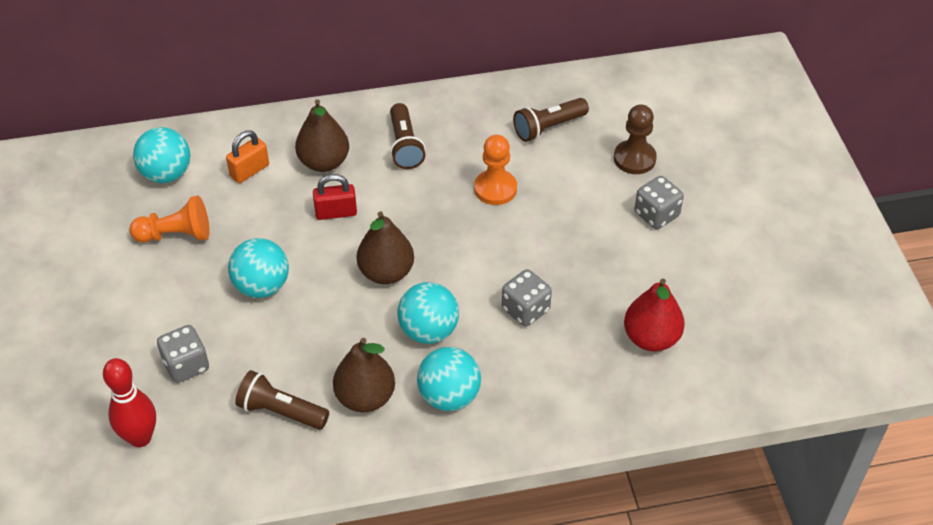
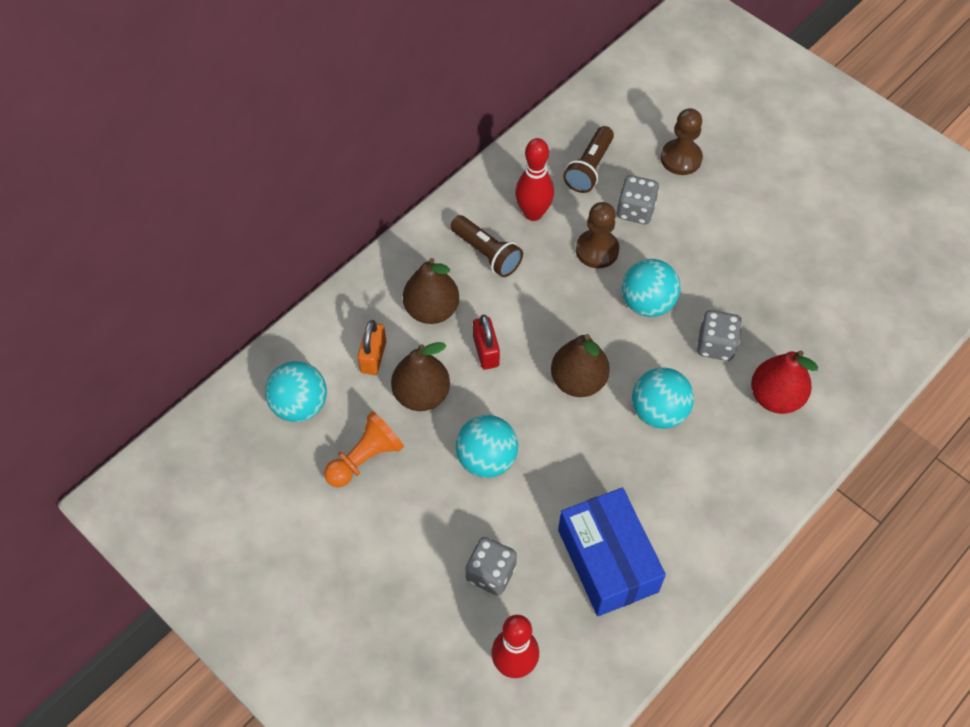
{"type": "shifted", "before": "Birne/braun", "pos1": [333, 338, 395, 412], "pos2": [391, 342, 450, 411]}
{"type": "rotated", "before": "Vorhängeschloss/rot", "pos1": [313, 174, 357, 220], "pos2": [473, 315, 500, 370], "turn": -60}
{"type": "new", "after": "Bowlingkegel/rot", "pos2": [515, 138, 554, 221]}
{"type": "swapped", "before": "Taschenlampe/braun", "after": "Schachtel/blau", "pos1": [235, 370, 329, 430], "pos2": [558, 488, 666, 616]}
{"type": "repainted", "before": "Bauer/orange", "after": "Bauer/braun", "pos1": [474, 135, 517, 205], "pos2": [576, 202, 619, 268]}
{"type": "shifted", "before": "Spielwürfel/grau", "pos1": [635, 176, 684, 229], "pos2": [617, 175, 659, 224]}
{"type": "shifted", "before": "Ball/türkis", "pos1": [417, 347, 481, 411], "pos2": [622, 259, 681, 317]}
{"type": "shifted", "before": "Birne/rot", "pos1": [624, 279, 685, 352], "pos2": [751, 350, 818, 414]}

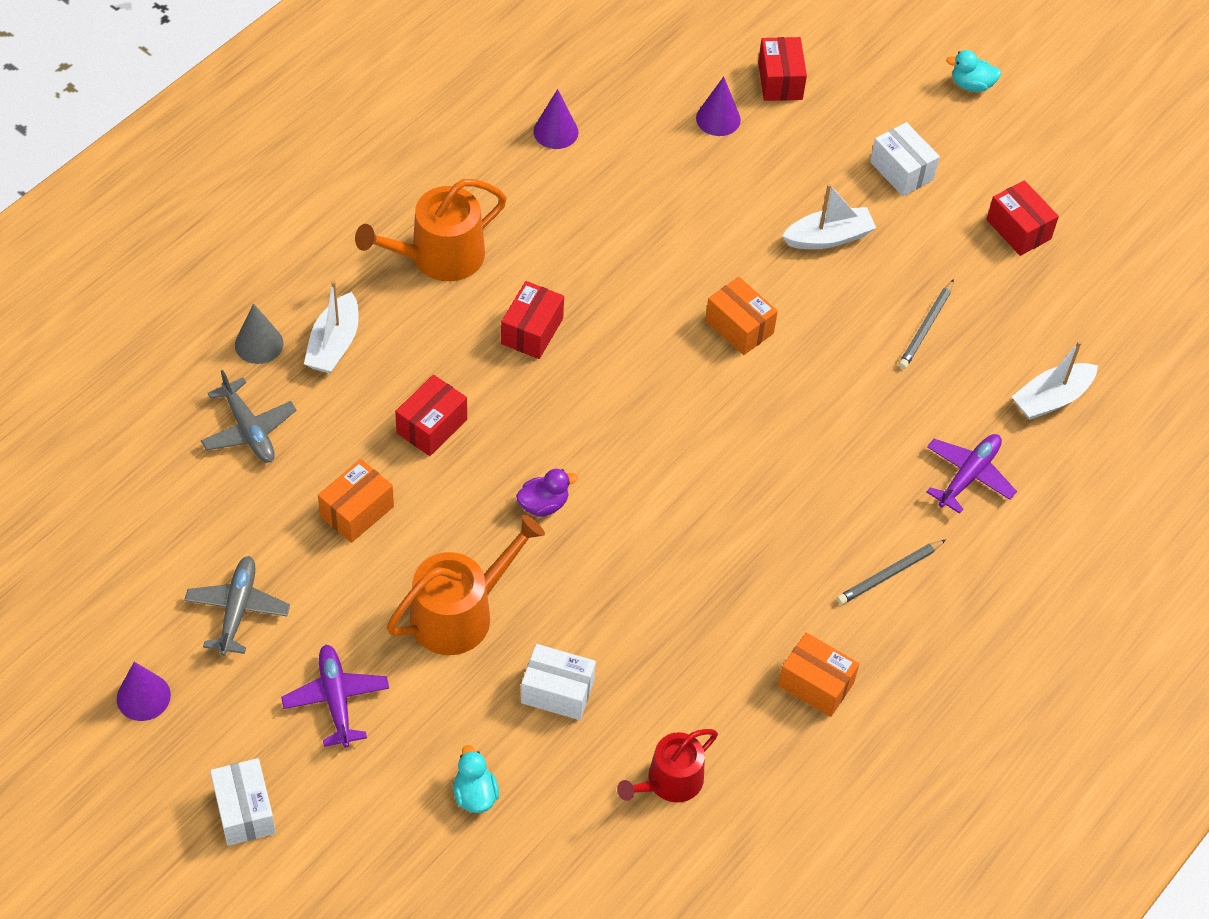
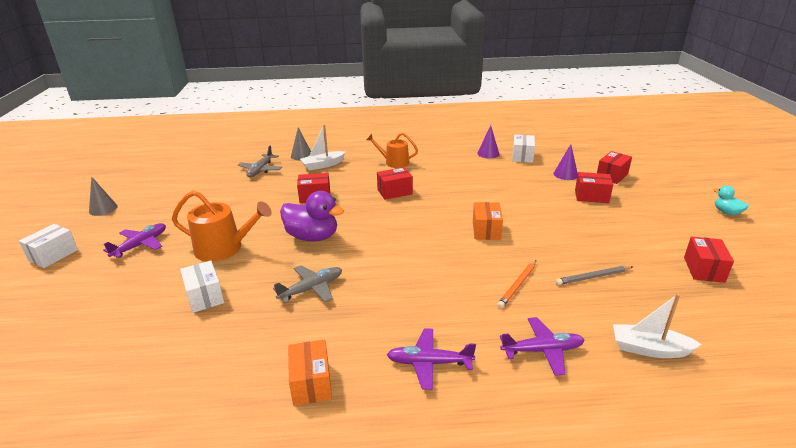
{"type": "repainted", "before": "Kegel/lila", "after": "Kegel/grau", "pos1": [117, 662, 171, 721], "pos2": [89, 177, 118, 216]}
{"type": "shifted", "before": "Flugzeug/grau", "pos1": [184, 556, 290, 656], "pos2": [273, 265, 342, 303]}
{"type": "scaled", "before": "Ente/lila", "pos1": [516, 469, 578, 517], "pos2": [280, 191, 344, 242], "scale": 1.9}
{"type": "scaled", "before": "Gießkanne/orange", "pos1": [355, 179, 507, 281], "pos2": [367, 133, 418, 168], "scale": 0.67}
{"type": "swapped", "before": "Bleistift/grau", "after": "Flugzeug/lila", "pos1": [837, 539, 946, 605], "pos2": [387, 328, 476, 390]}
{"type": "new", "after": "Bleistift/orange", "pos2": [497, 260, 536, 309]}
{"type": "shifted", "before": "Schachtel/weiß", "pos1": [870, 122, 940, 196], "pos2": [512, 135, 535, 163]}
{"type": "new", "after": "Schachtel/rot", "pos2": [575, 172, 613, 203]}
{"type": "gone", "before": "Schachtel/orange", "pos1": [318, 459, 394, 543]}
{"type": "gone", "before": "Ente/türkis", "pos1": [453, 745, 499, 813]}
{"type": "gone", "before": "Gießkanne/rot", "pos1": [617, 729, 718, 803]}
{"type": "gone", "before": "Boot/weiß", "pos1": [782, 184, 876, 249]}

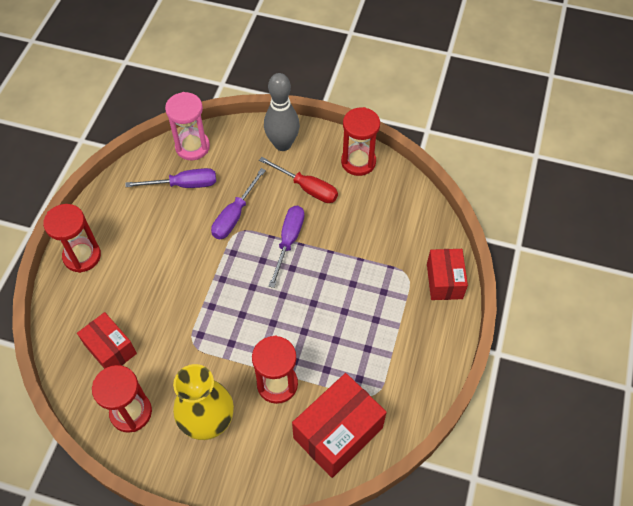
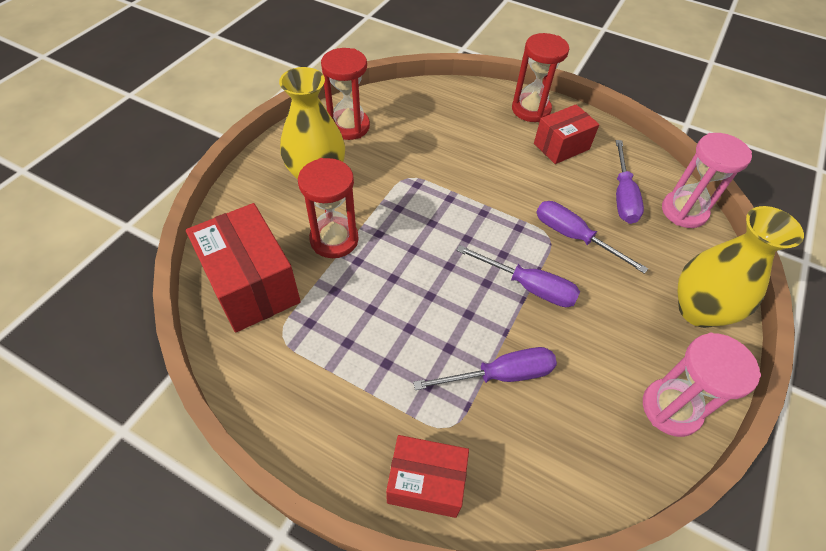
{"type": "new", "after": "Schraubenzieher/lila", "pos2": [413, 347, 557, 390]}
{"type": "shifted", "before": "Schachtel/rot", "pos1": [77, 312, 137, 369], "pos2": [534, 104, 599, 164]}
{"type": "repainted", "before": "Sanduhr/rot", "after": "Sanduhr/rosa", "pos1": [341, 107, 380, 176], "pos2": [643, 333, 761, 437]}
{"type": "swapped", "before": "Bowlingkegel/grau", "after": "Vase/gelb", "pos1": [264, 73, 300, 151], "pos2": [678, 206, 804, 328]}
{"type": "gone", "before": "Schraubenzieher/rot", "pos1": [259, 157, 338, 203]}

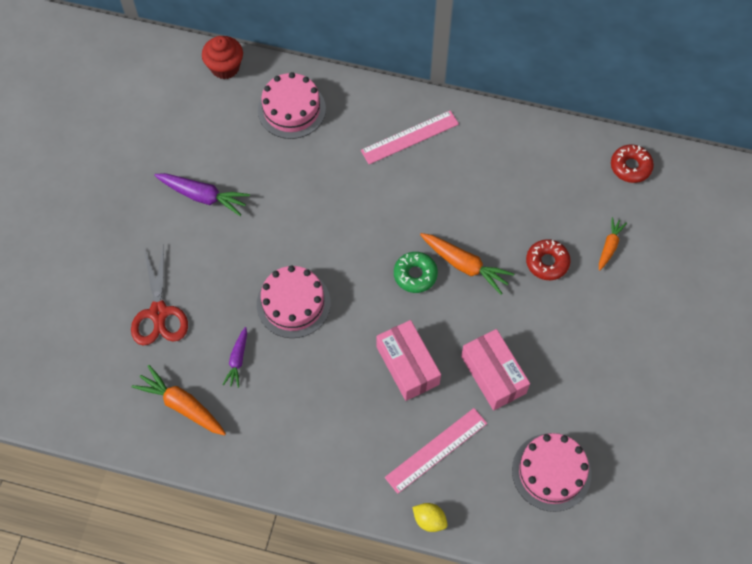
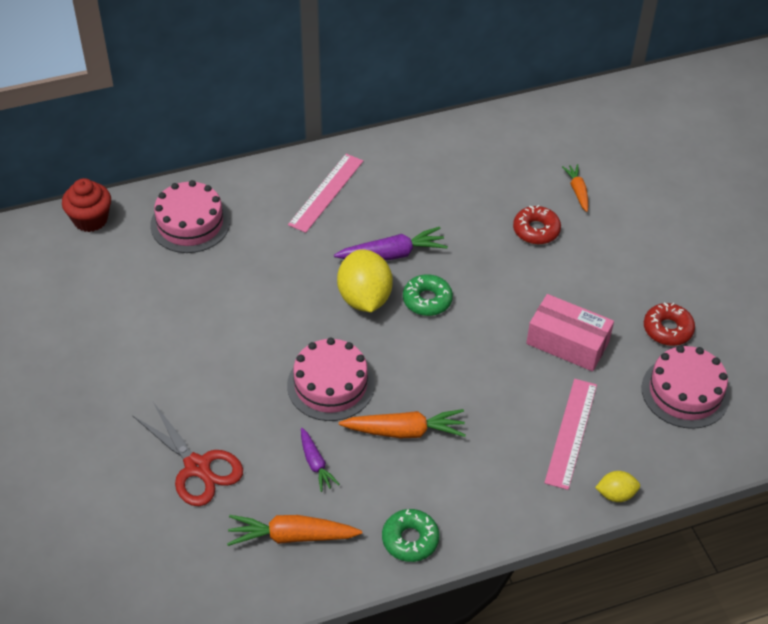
{"type": "shifted", "before": "Karotte/lila", "pos1": [154, 173, 250, 216], "pos2": [334, 227, 448, 260]}
{"type": "new", "after": "Zitrone/gelb", "pos2": [337, 249, 393, 312]}
{"type": "shifted", "before": "Karotte/orange", "pos1": [420, 233, 514, 295], "pos2": [339, 409, 466, 438]}
{"type": "new", "after": "Donut/grün", "pos2": [382, 509, 439, 562]}
{"type": "shifted", "before": "Donut/rot", "pos1": [611, 145, 654, 183], "pos2": [644, 303, 695, 346]}
{"type": "gone", "before": "Schachtel/rosa", "pos1": [376, 320, 441, 401]}

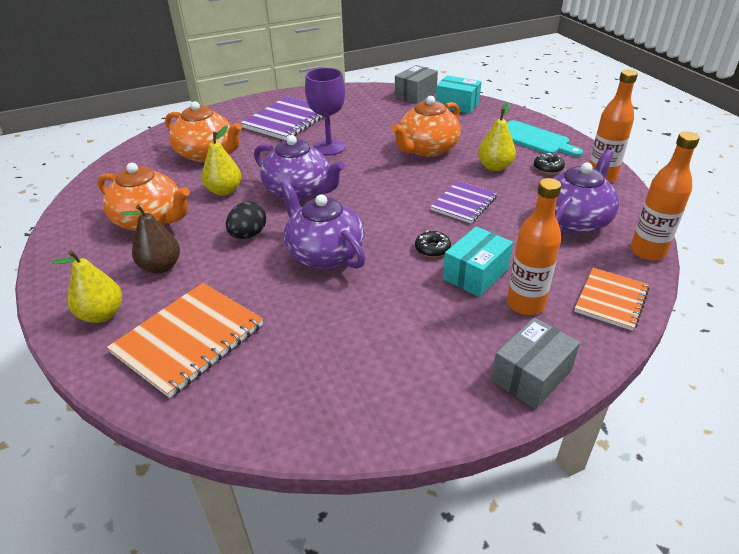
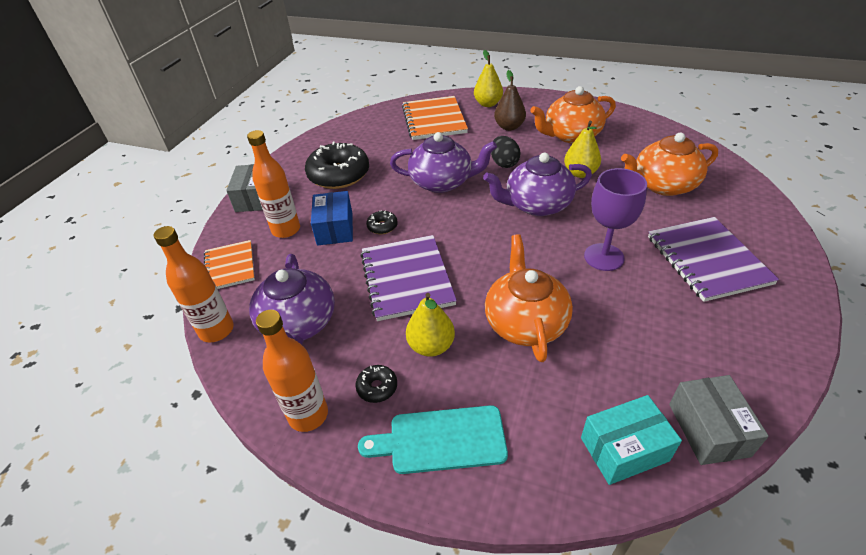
{"type": "new", "after": "Donut/schwarz", "pos2": [305, 141, 369, 189]}
{"type": "repainted", "before": "Schachtel/türkis", "after": "Schachtel/blau", "pos1": [443, 226, 513, 297], "pos2": [311, 191, 353, 245]}
{"type": "scaled", "before": "Notizbuch/lila", "pos1": [430, 181, 497, 223], "pos2": [360, 235, 457, 321], "scale": 1.59}

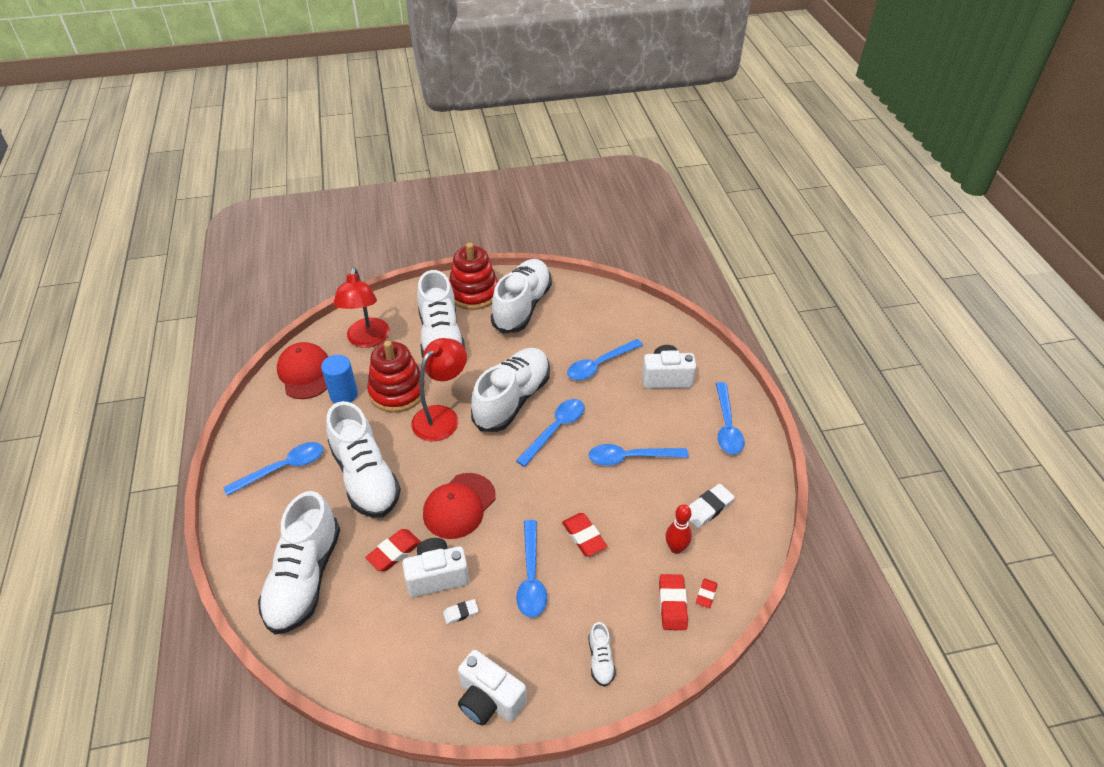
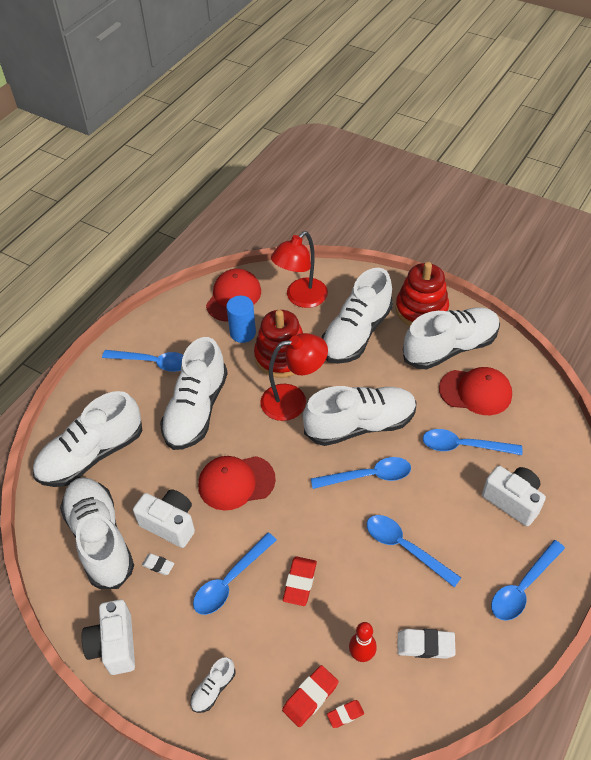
{"type": "new", "after": "Schuh/weiß", "pos2": [60, 477, 134, 589]}
{"type": "new", "after": "Kappe/rot", "pos2": [439, 367, 512, 415]}
{"type": "gone", "before": "Radiergummi/rot", "pos1": [365, 529, 421, 571]}

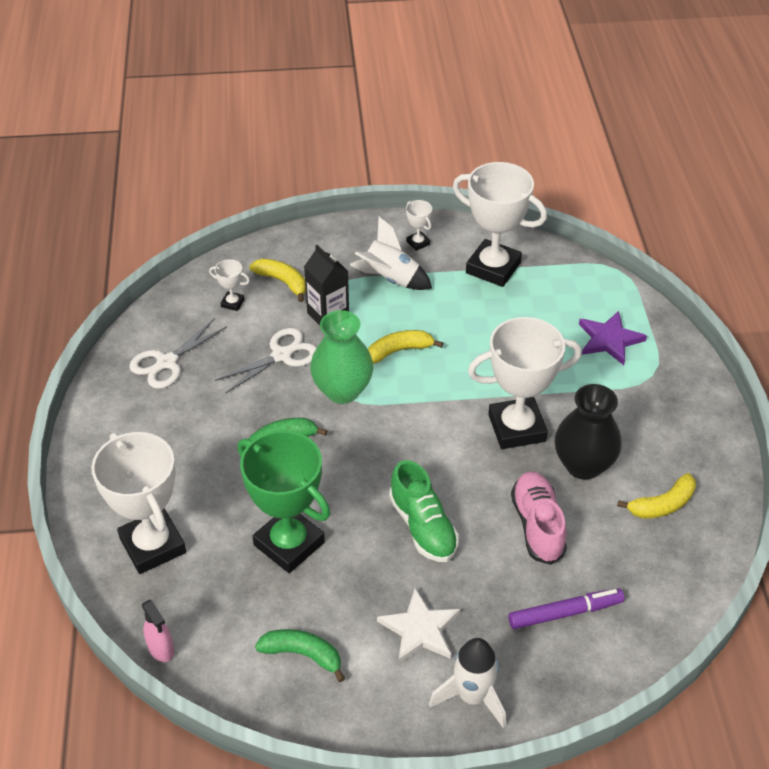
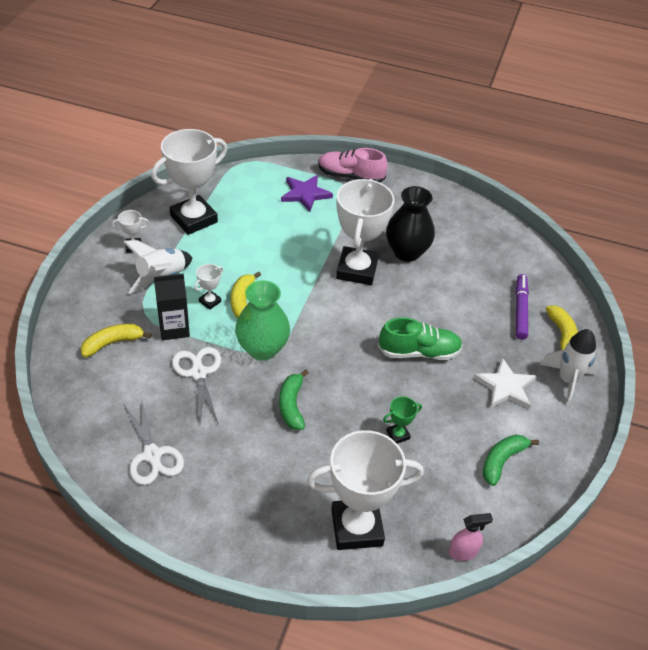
{"type": "shifted", "before": "Pokal/weiß", "pos1": [209, 259, 250, 311], "pos2": [194, 264, 223, 310]}
{"type": "shifted", "before": "Schuh/rosa", "pos1": [511, 471, 567, 565], "pos2": [318, 148, 387, 182]}
{"type": "scaled", "before": "Pokal/grün", "pos1": [238, 430, 330, 573], "pos2": [383, 396, 422, 444], "scale": 0.42}
{"type": "shifted", "before": "Banane/gelb", "pos1": [617, 473, 696, 518], "pos2": [546, 305, 578, 350]}

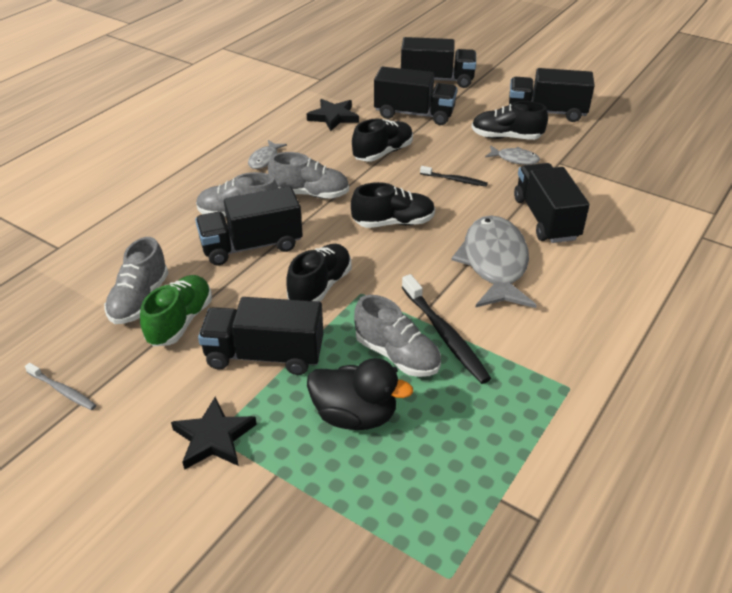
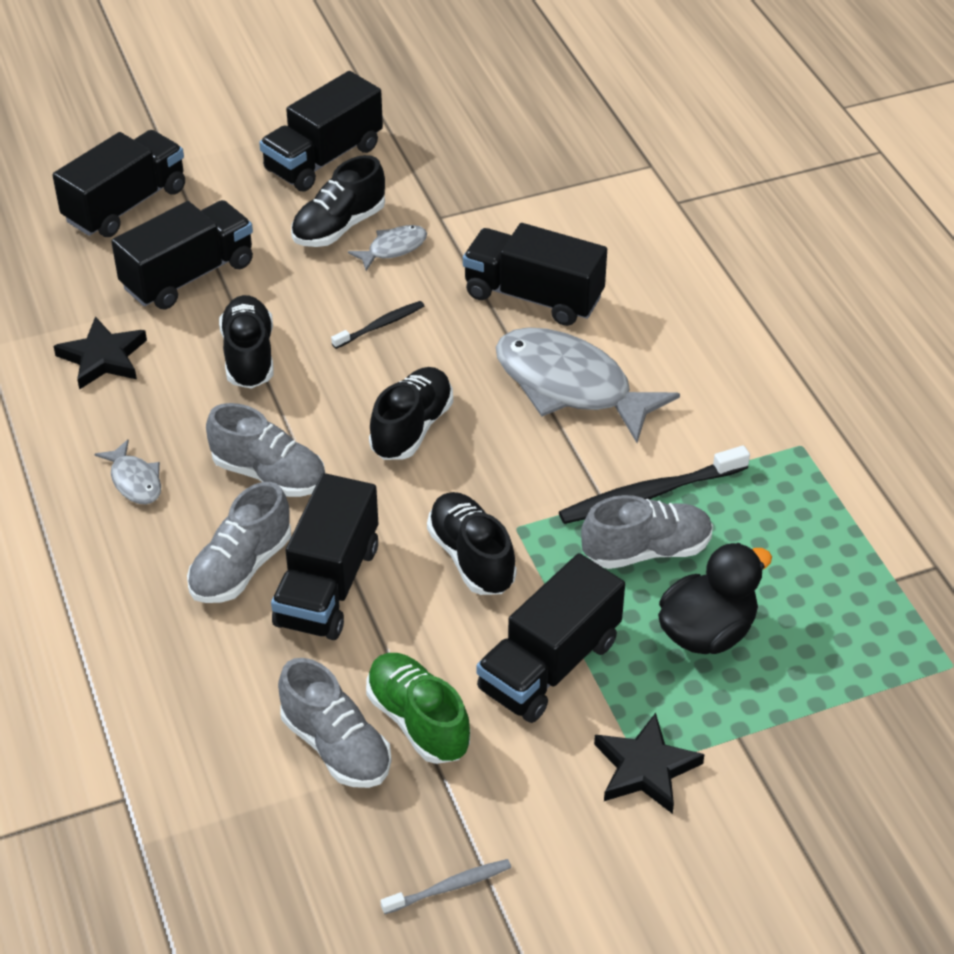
{"type": "rotated", "before": "Schuh/grau", "pos1": [268, 152, 349, 199], "pos2": [206, 403, 325, 497], "turn": 75}
{"type": "rotated", "before": "Zahnbürste/schwarz", "pos1": [402, 274, 491, 384], "pos2": [559, 445, 750, 524], "turn": 150}

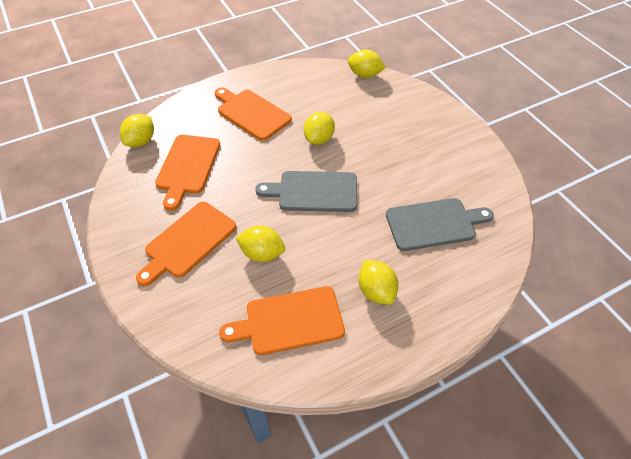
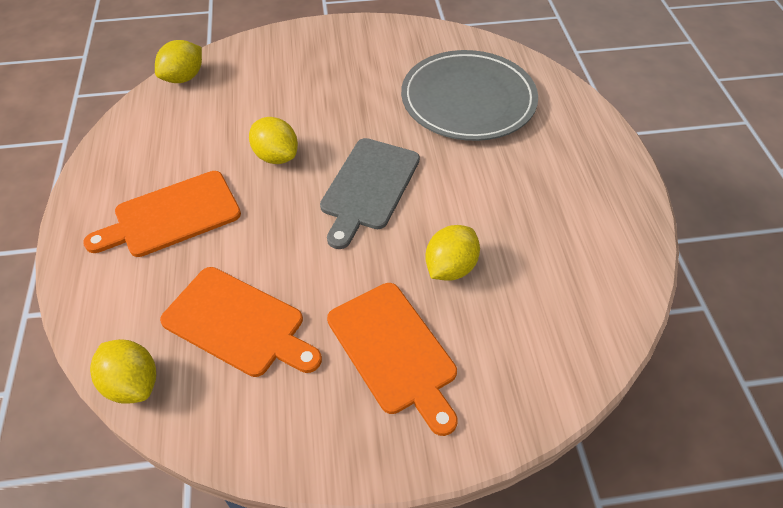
{"type": "swapped", "before": "Schneidebrett/grau", "after": "Teller/grau", "pos1": [386, 198, 494, 251], "pos2": [401, 50, 538, 141]}
{"type": "gone", "before": "Schneidebrett/orange", "pos1": [219, 286, 345, 355]}
{"type": "gone", "before": "Zitrone/gelb", "pos1": [358, 260, 399, 305]}

